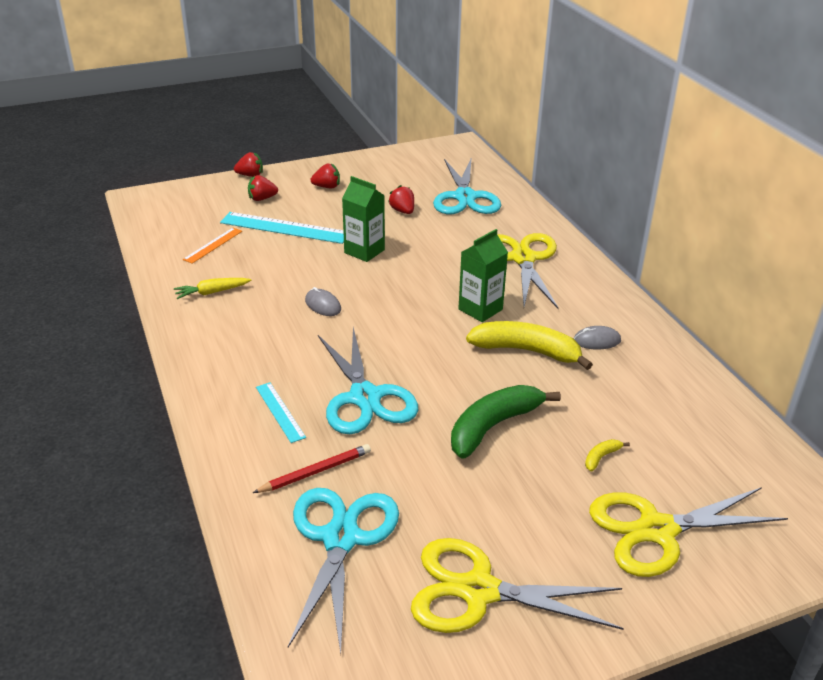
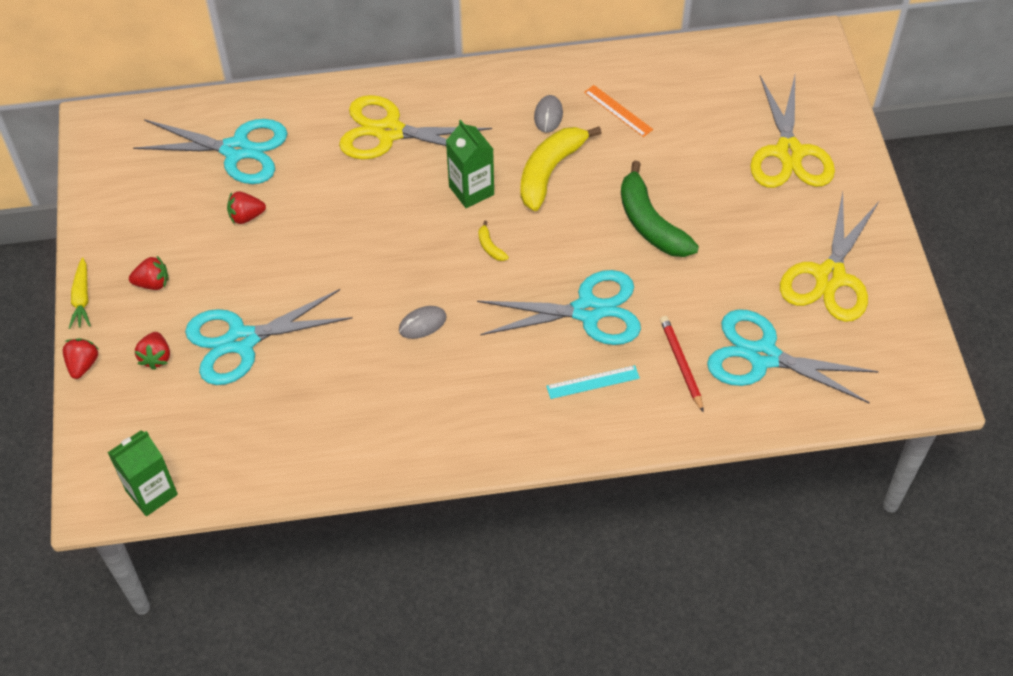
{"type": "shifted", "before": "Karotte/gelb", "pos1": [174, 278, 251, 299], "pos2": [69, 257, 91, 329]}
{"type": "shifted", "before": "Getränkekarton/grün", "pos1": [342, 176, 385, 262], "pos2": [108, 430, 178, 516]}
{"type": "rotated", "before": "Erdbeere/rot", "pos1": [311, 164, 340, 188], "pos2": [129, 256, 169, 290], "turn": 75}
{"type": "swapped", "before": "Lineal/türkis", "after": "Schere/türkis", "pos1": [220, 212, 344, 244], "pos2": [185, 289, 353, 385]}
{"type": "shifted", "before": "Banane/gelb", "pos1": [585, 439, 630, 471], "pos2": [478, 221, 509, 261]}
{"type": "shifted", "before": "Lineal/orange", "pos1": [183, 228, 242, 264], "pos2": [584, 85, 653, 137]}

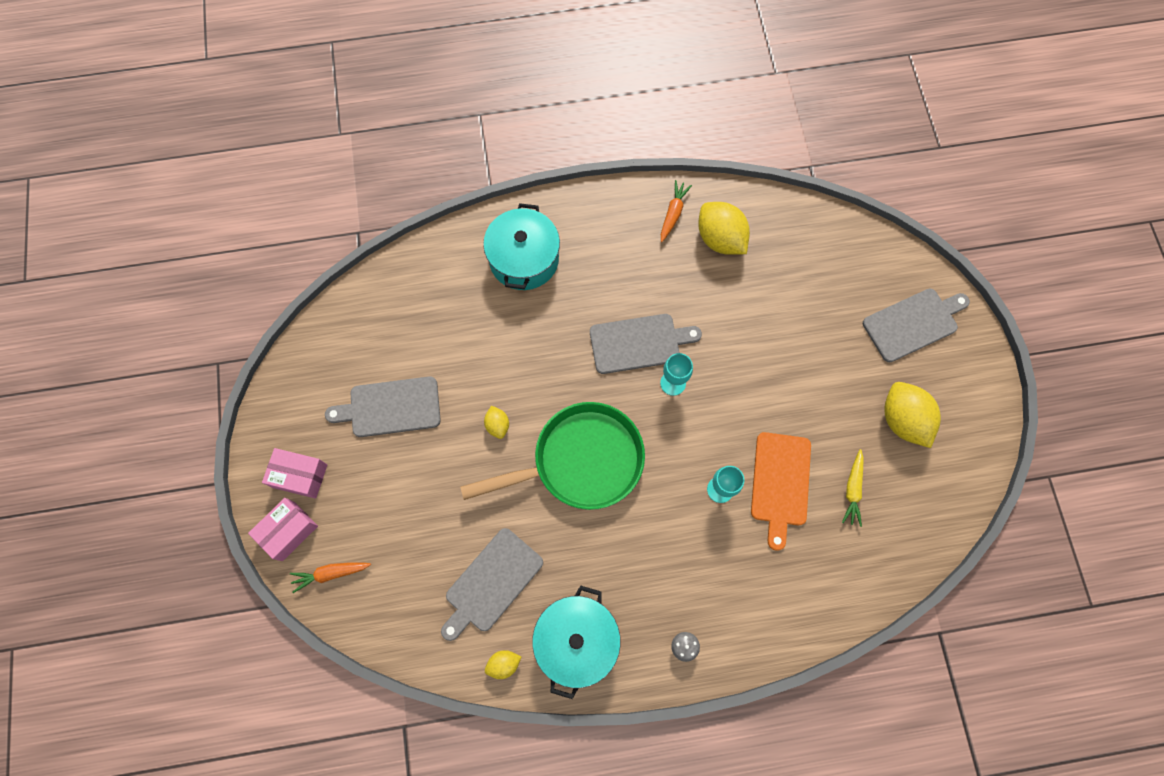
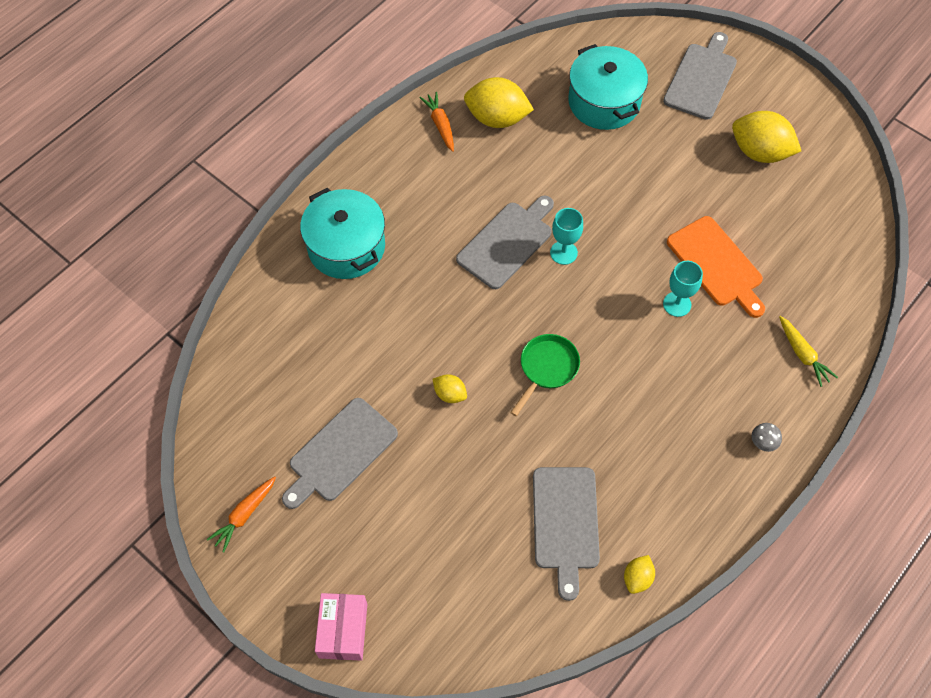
{"type": "shifted", "before": "Karotte/orange", "pos1": [290, 562, 371, 593], "pos2": [207, 476, 276, 552]}
{"type": "scaled", "before": "Pfanne/grün", "pos1": [460, 402, 645, 510], "pos2": [510, 334, 580, 416], "scale": 0.5}
{"type": "shifted", "before": "Kochtopf/türkis", "pos1": [532, 585, 621, 699], "pos2": [568, 44, 648, 130]}
{"type": "shifted", "before": "Karotte/gelb", "pos1": [842, 449, 864, 527], "pos2": [779, 316, 838, 387]}
{"type": "gone", "before": "Schachtel/rosa", "pos1": [262, 448, 327, 499]}

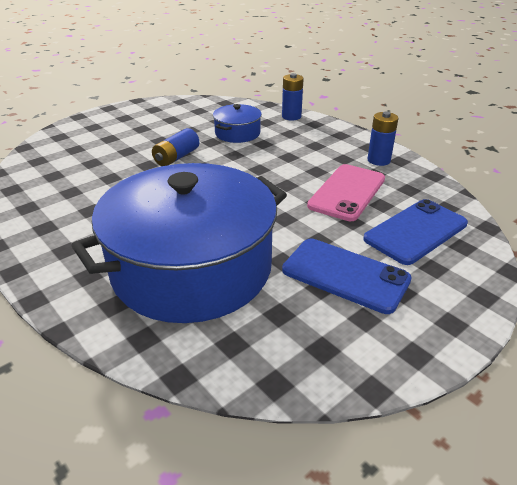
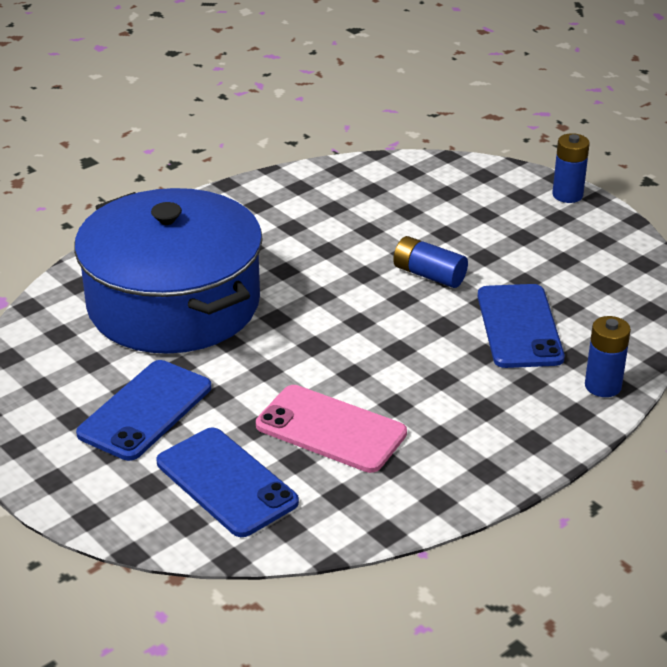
{"type": "swapped", "before": "Kochtopf/blau", "after": "Handy/blau", "pos1": [213, 104, 262, 143], "pos2": [478, 284, 565, 368]}
{"type": "shifted", "before": "Batterie/blau", "pos1": [367, 112, 399, 166], "pos2": [552, 133, 590, 203]}

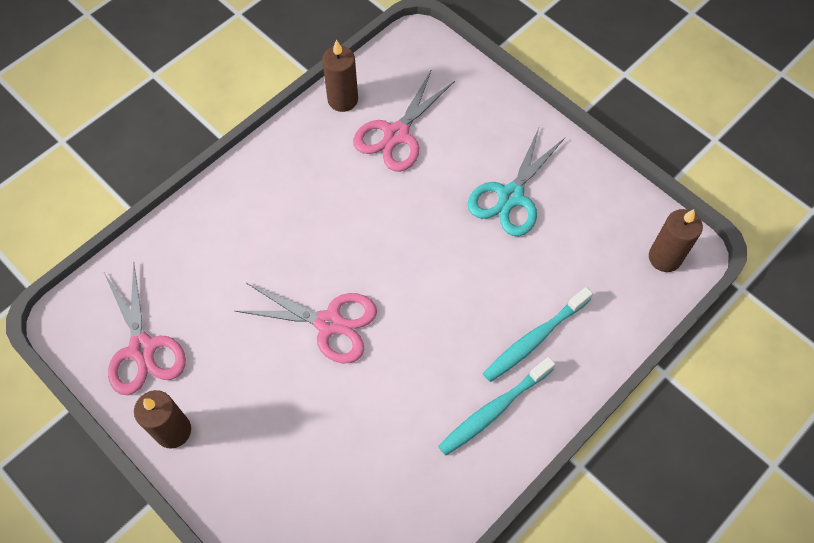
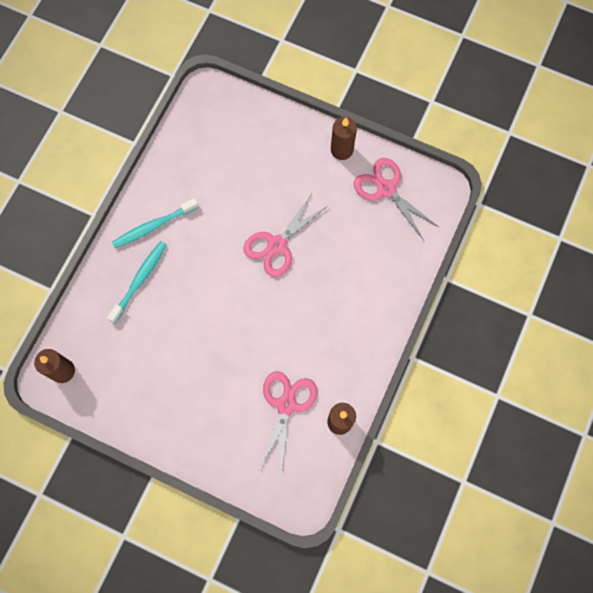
{"type": "rotated", "before": "Zahnbürste/türkis", "pos1": [438, 357, 555, 456], "pos2": [112, 198, 198, 248], "turn": -150}
{"type": "rotated", "before": "Schere/rosa", "pos1": [235, 283, 377, 363], "pos2": [243, 195, 328, 277], "turn": -45}
{"type": "gone", "before": "Schere/türkis", "pos1": [467, 126, 565, 236]}

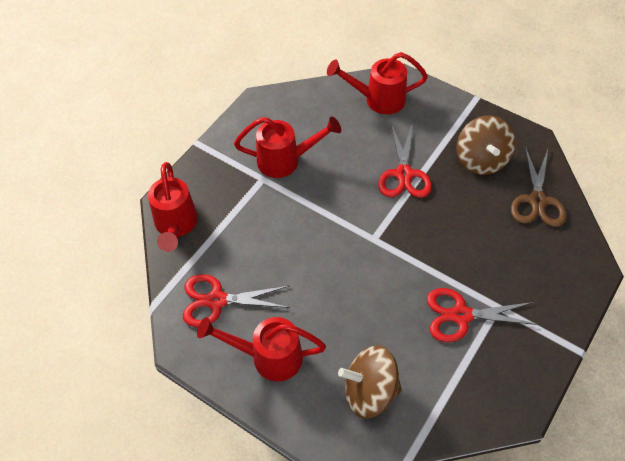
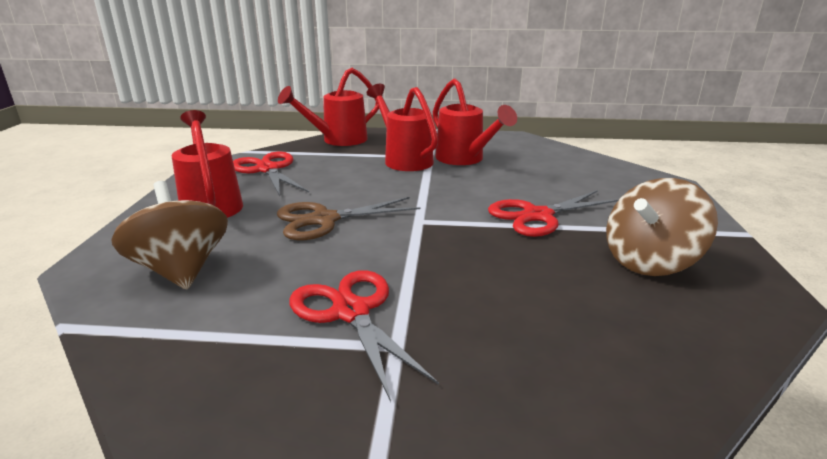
{"type": "shifted", "before": "Schere/braun", "pos1": [511, 146, 566, 227], "pos2": [277, 197, 421, 240]}
{"type": "shifted", "before": "Gießkanne/rot", "pos1": [327, 52, 428, 114], "pos2": [367, 84, 438, 171]}

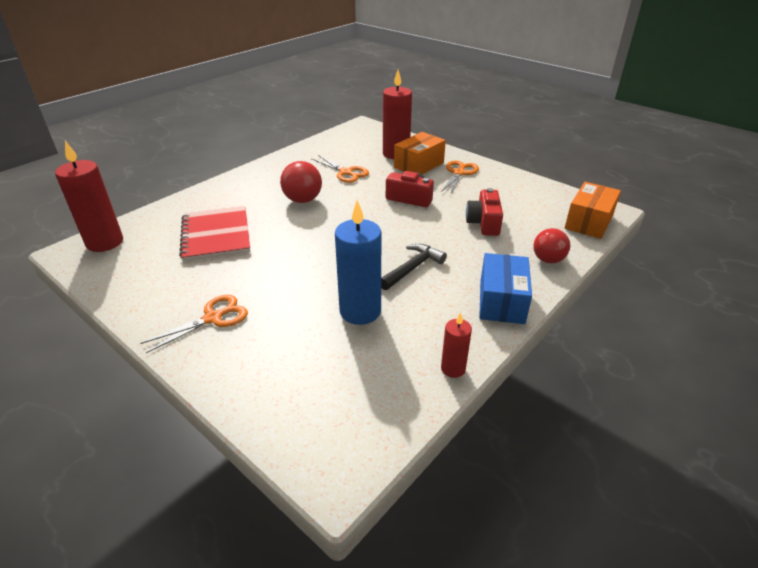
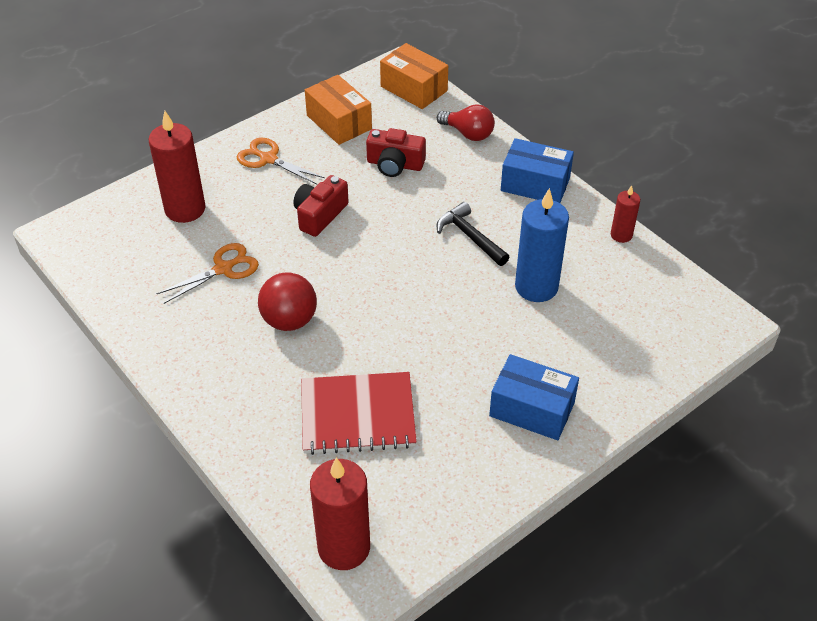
{"type": "shifted", "before": "Schachtel/orange", "pos1": [394, 132, 446, 174], "pos2": [305, 75, 372, 145]}
{"type": "swapped", "before": "Schere/orange", "after": "Schachtel/blau", "pos1": [140, 295, 248, 353], "pos2": [489, 354, 579, 440]}

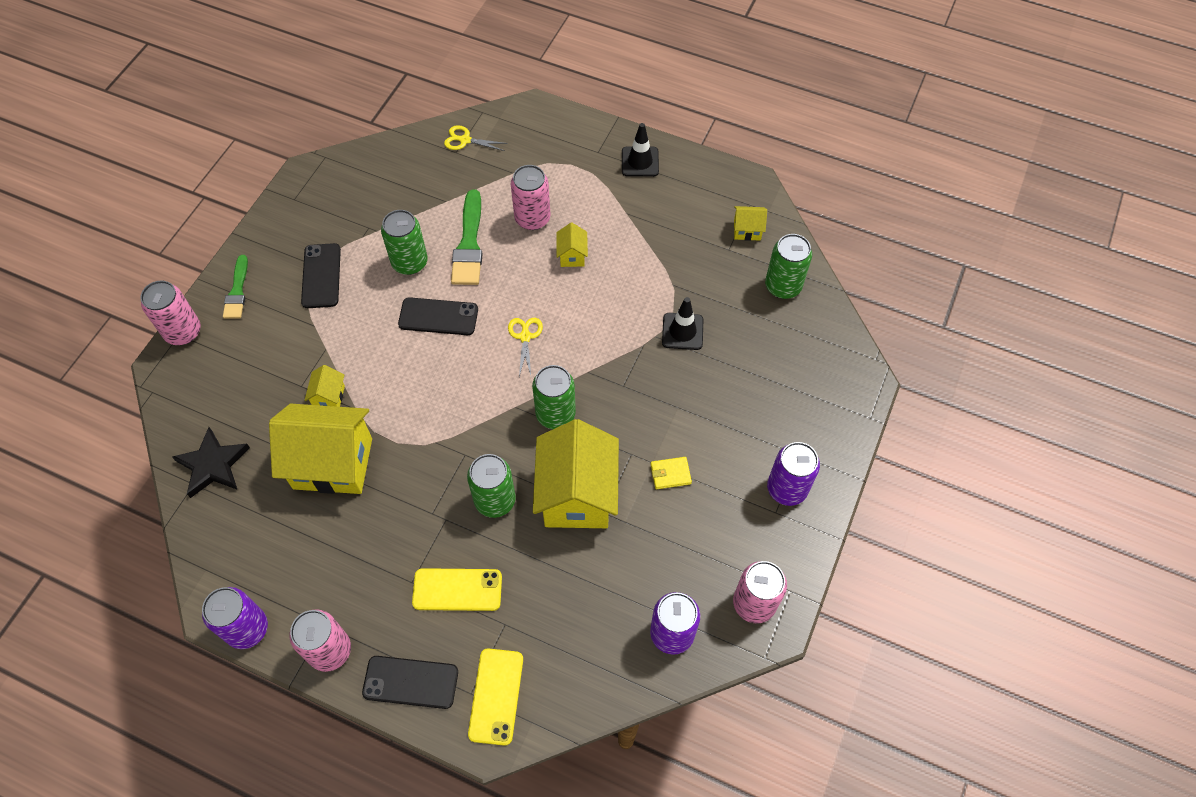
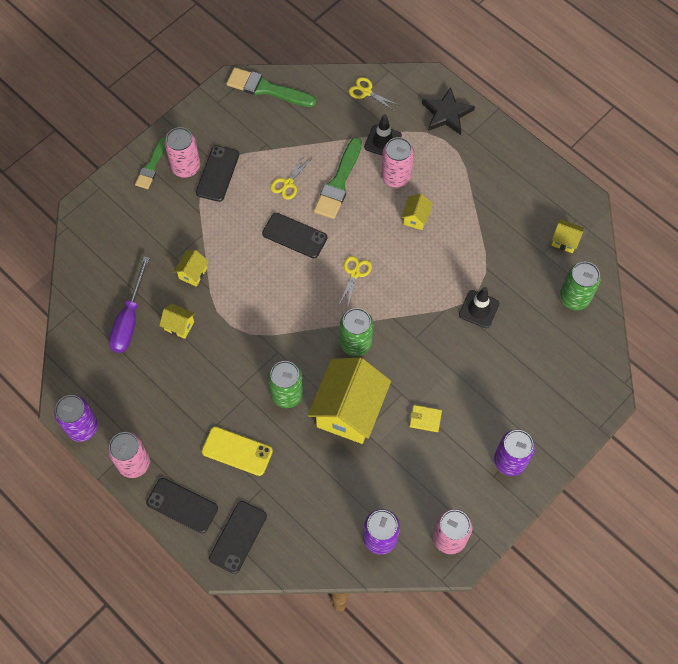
{"type": "new", "after": "Schraubenzieher/lila", "pos2": [109, 256, 150, 353]}
{"type": "scaled", "before": "Haus/gelb", "pos1": [269, 404, 372, 494], "pos2": [159, 304, 195, 339], "scale": 0.43}
{"type": "shifted", "before": "Dose/rosa", "pos1": [140, 280, 201, 345], "pos2": [165, 127, 200, 177]}
{"type": "repainted", "before": "Handy/gelb", "after": "Handy/schwarz", "pos1": [468, 648, 523, 746], "pos2": [209, 501, 267, 574]}
{"type": "new", "after": "Pinsel/grün", "pos2": [226, 67, 316, 107]}
{"type": "swapped", "before": "Dose/grün", "after": "Schere/gelb", "pos1": [381, 210, 428, 275], "pos2": [270, 154, 312, 200]}
{"type": "shifted", "before": "Leitkegel/schwarz", "pos1": [622, 123, 659, 177], "pos2": [364, 114, 402, 155]}
{"type": "shifted", "before": "Stern/schwarz", "pos1": [172, 427, 250, 498], "pos2": [422, 87, 475, 135]}

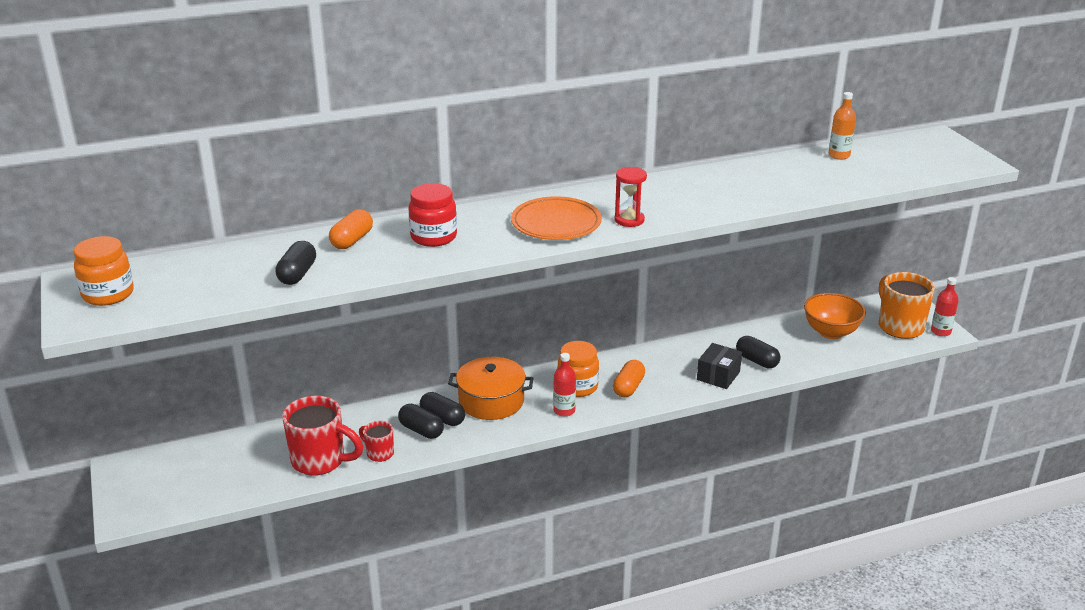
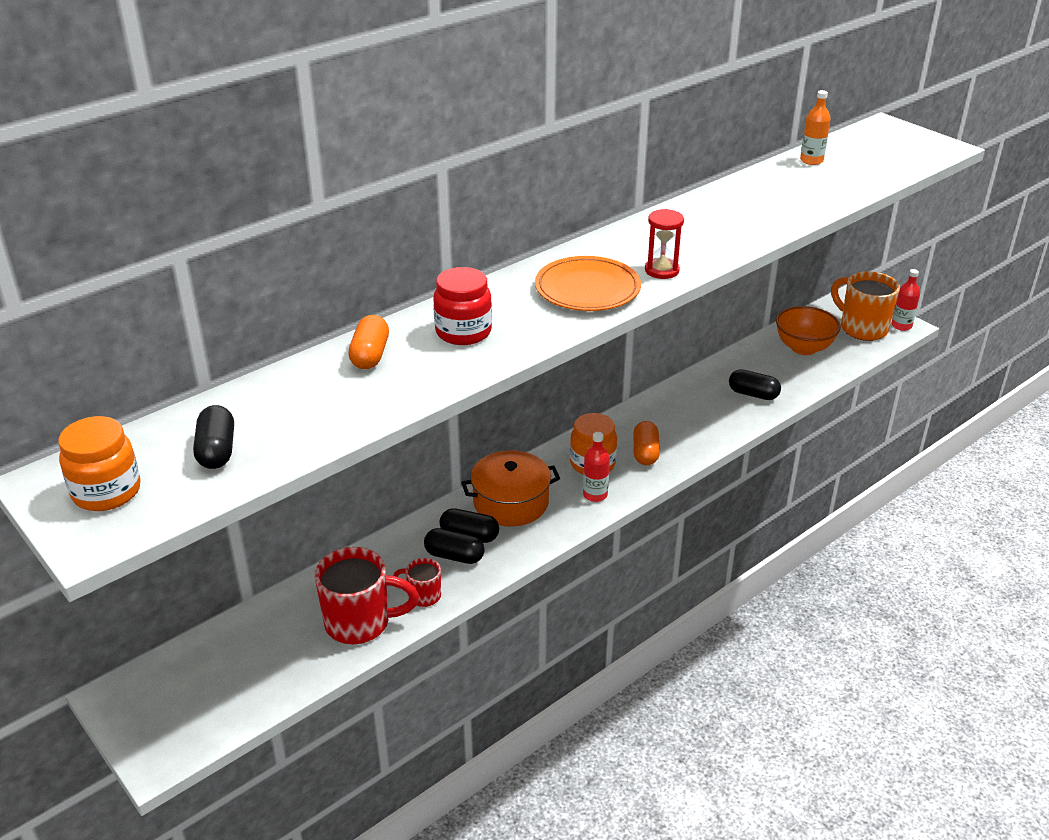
{"type": "shifted", "before": "Kapsel/schwarz", "pos1": [275, 241, 316, 285], "pos2": [193, 405, 234, 469]}
{"type": "gone", "before": "Schachtel/schwarz", "pos1": [697, 343, 742, 389]}

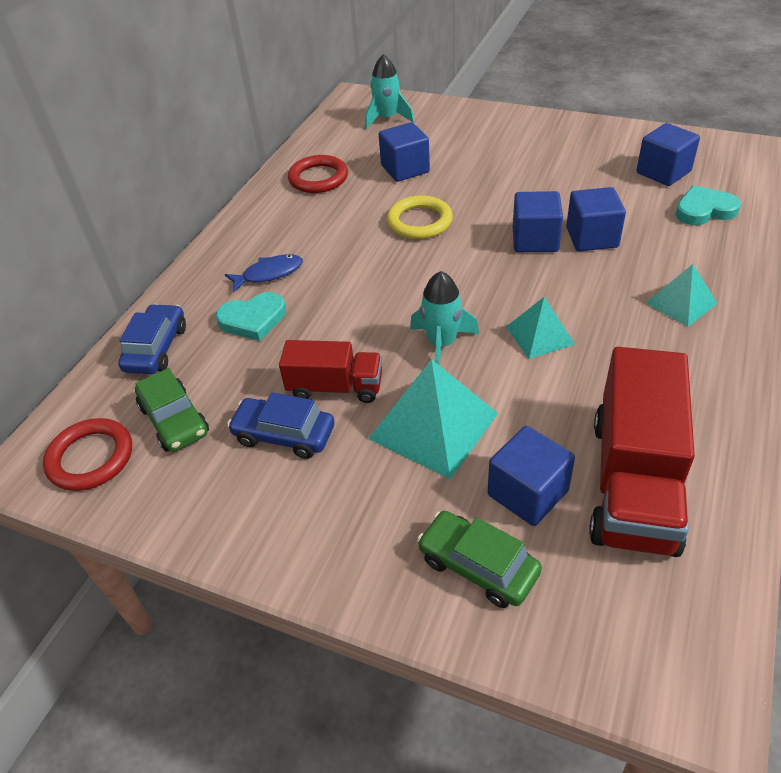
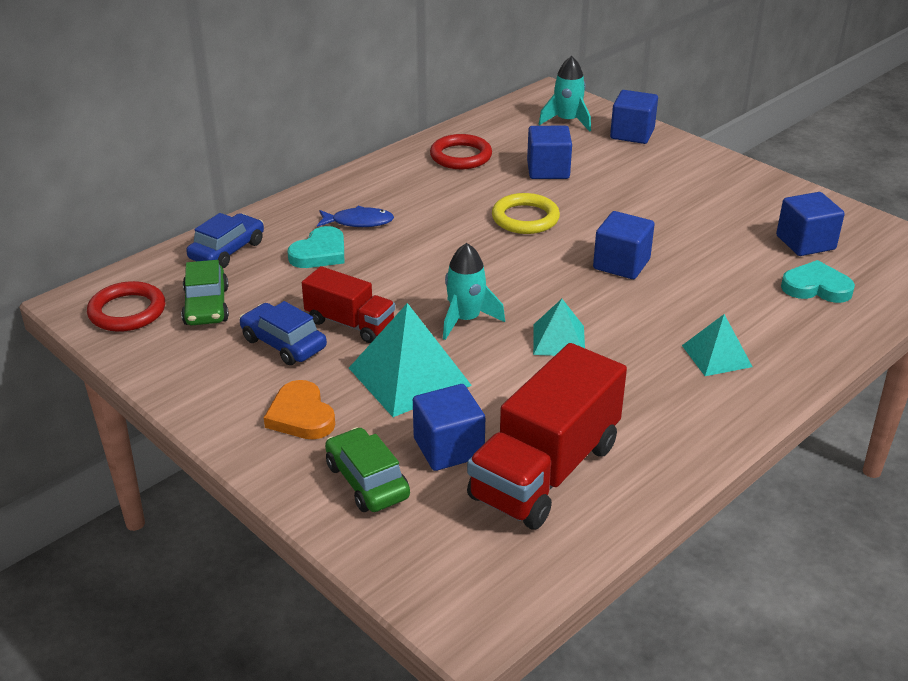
{"type": "new", "after": "Herz/orange", "pos2": [264, 380, 335, 440]}
{"type": "rotated", "before": "Herz/türkis", "pos1": [216, 292, 286, 341], "pos2": [287, 226, 344, 268], "turn": -60}
{"type": "shifted", "before": "Kubus/blau", "pos1": [566, 187, 626, 251], "pos2": [610, 90, 658, 144]}

